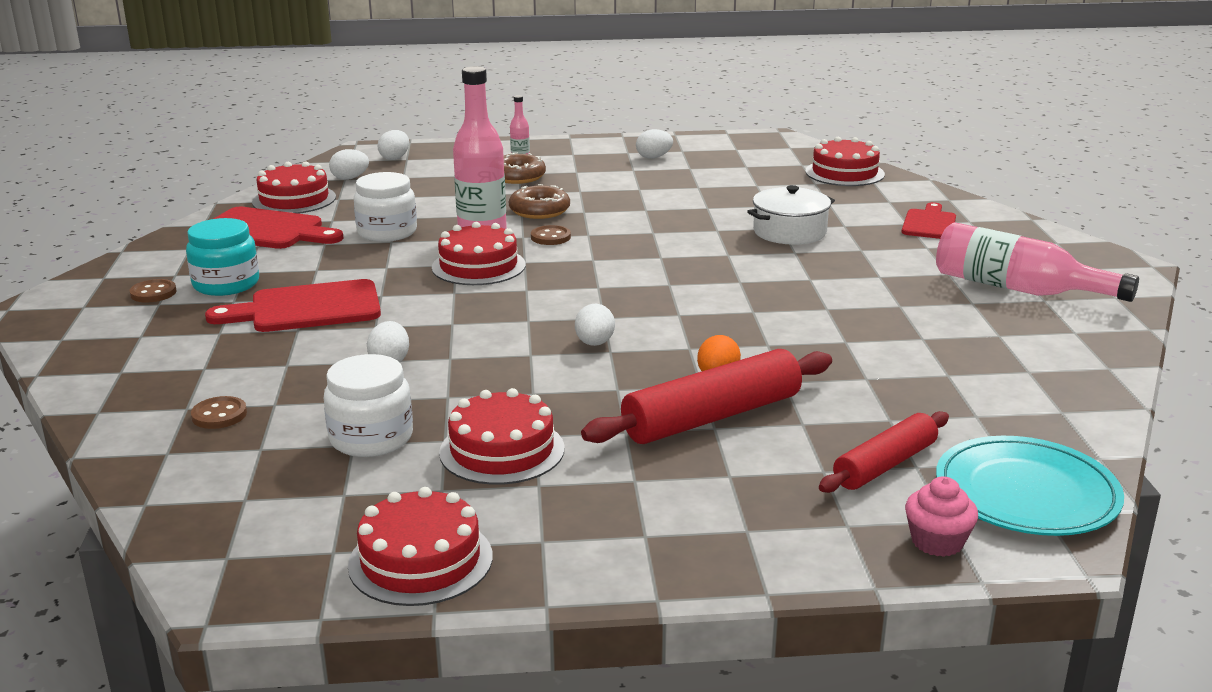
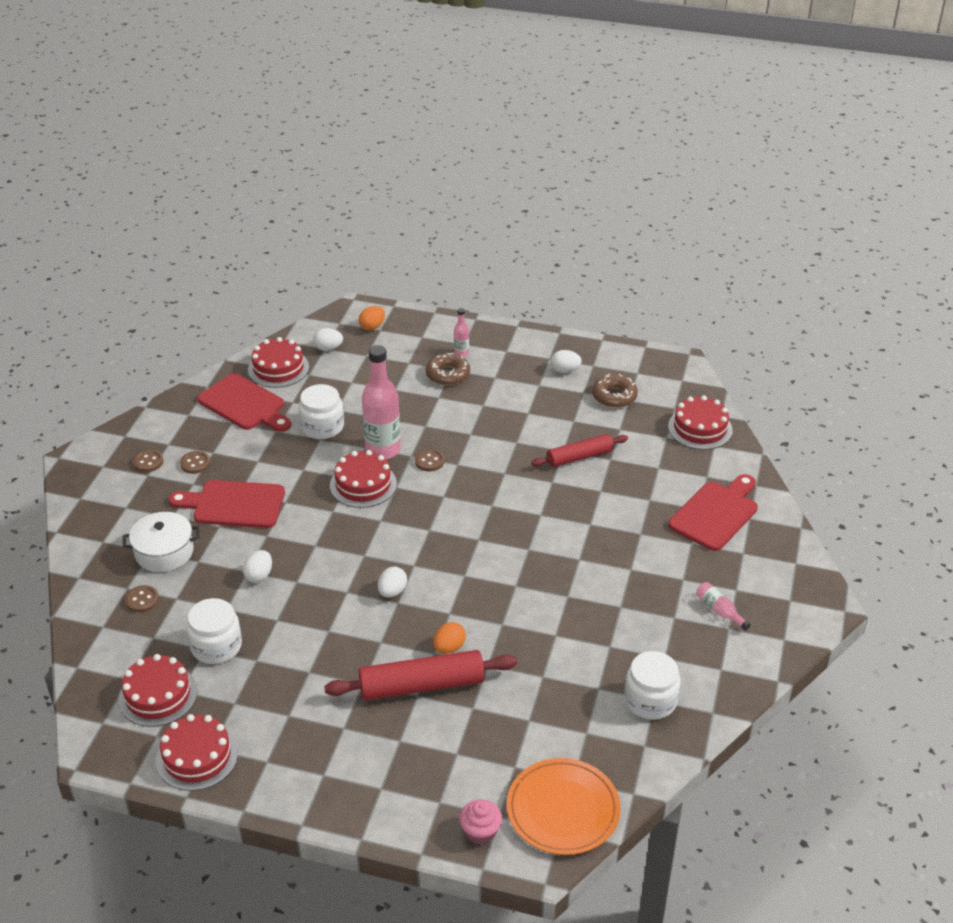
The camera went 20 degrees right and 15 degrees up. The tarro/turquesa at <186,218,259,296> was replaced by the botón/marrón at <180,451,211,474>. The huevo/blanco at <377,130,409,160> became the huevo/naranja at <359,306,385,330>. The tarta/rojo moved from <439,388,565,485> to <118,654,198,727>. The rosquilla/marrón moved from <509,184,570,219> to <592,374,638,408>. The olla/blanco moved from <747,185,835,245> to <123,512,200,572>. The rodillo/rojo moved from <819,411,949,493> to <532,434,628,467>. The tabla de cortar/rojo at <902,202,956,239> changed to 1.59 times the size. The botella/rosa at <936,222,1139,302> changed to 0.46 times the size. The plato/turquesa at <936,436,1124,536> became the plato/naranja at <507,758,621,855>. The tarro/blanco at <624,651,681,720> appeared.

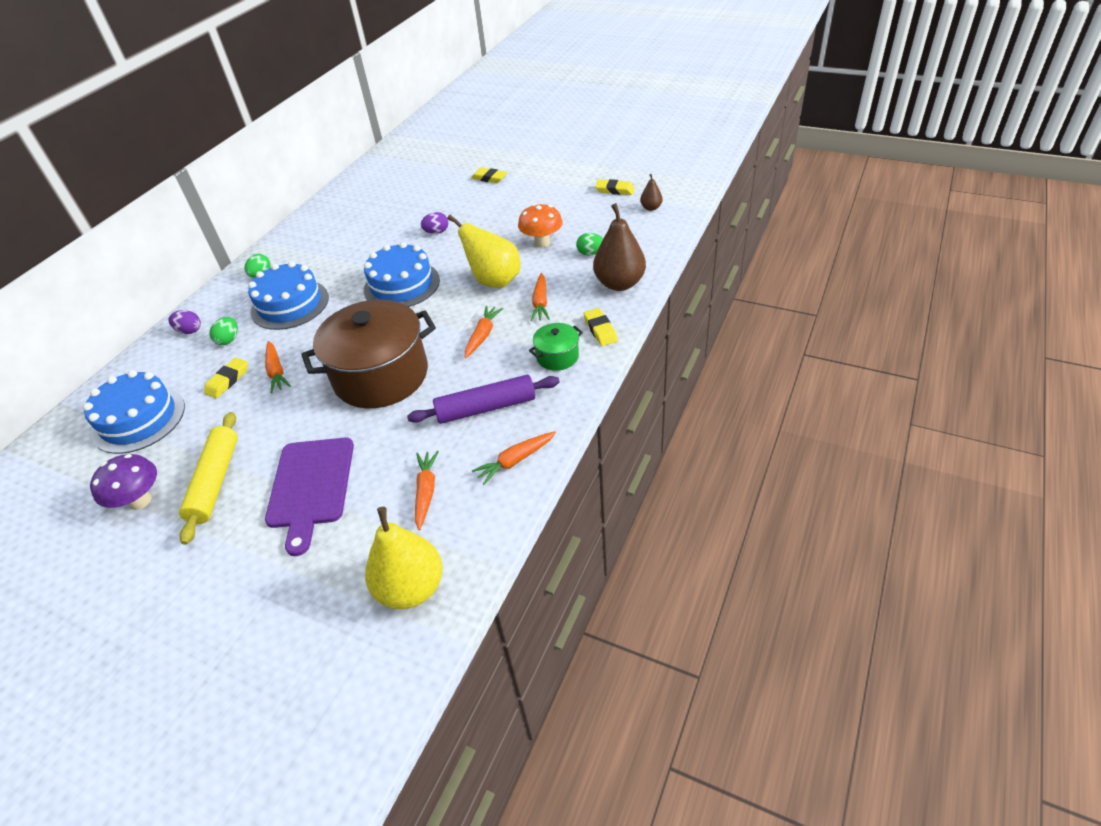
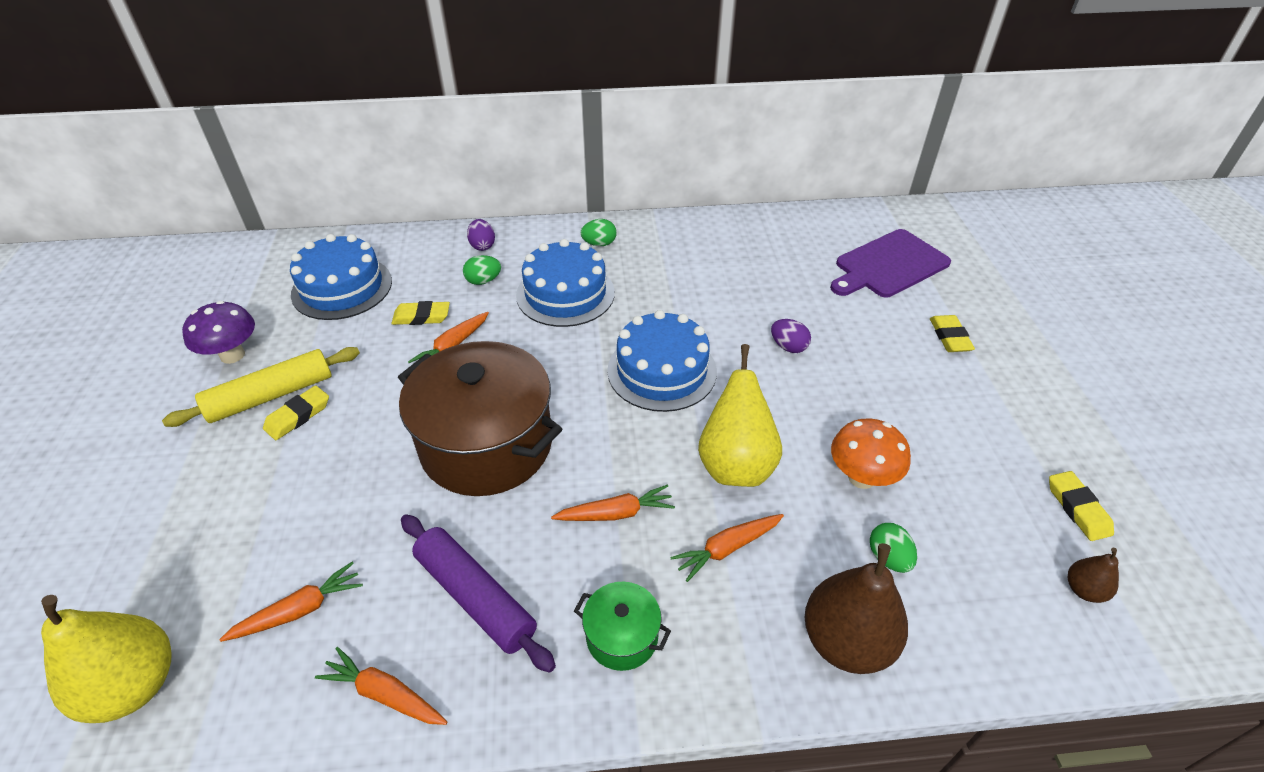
The camera went 55 degrees right and 0 degrees up. The tabla de cortar/morado moved from <265,438,354,556> to <830,229,951,297>. The goma de borrar/amarillo moved from <584,308,618,346> to <263,385,329,440>.

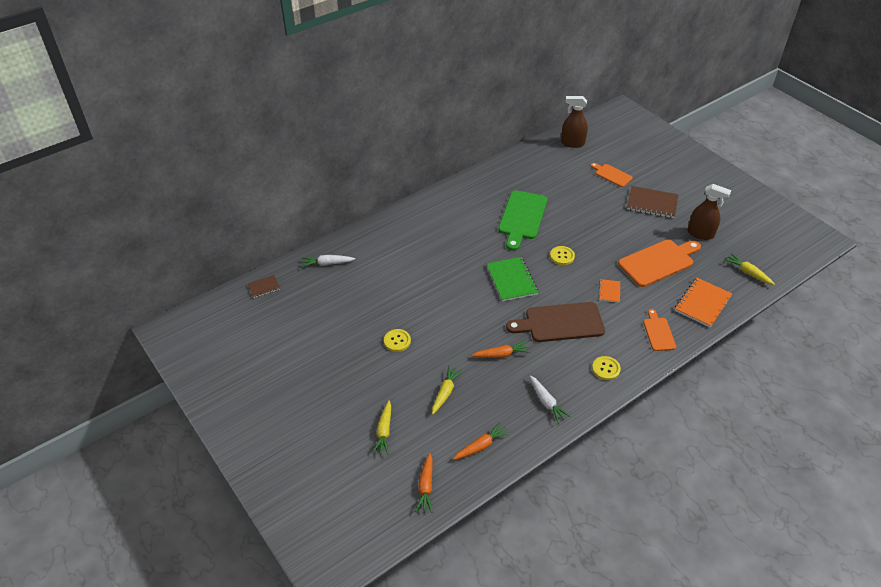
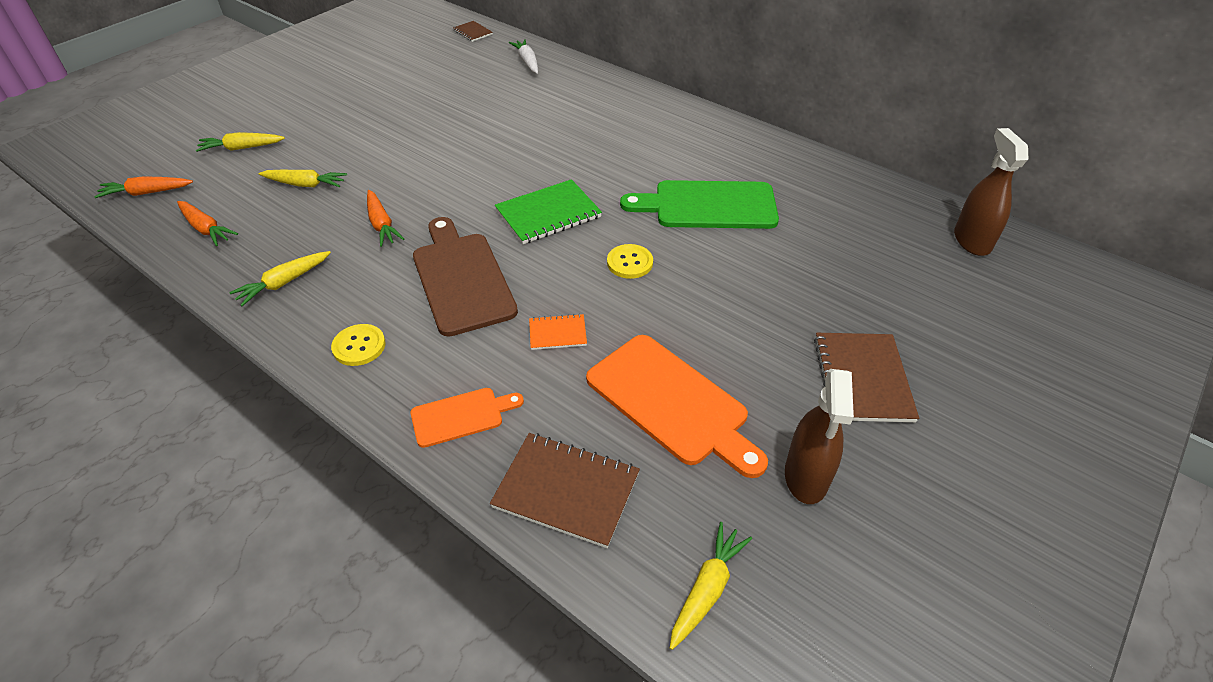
The camera went 75 degrees right and 0 degrees up. The botón/amarillo at <384,329,411,352> disappeared. The zanahoria/blanco at <530,375,571,424> became the zanahoria/amarillo at <229,251,331,306>. The tabla de cortar/naranja at <590,163,633,187> disappeared. The cuaderno/naranja at <675,278,732,327> became the cuaderno/marrón at <490,433,640,548>.

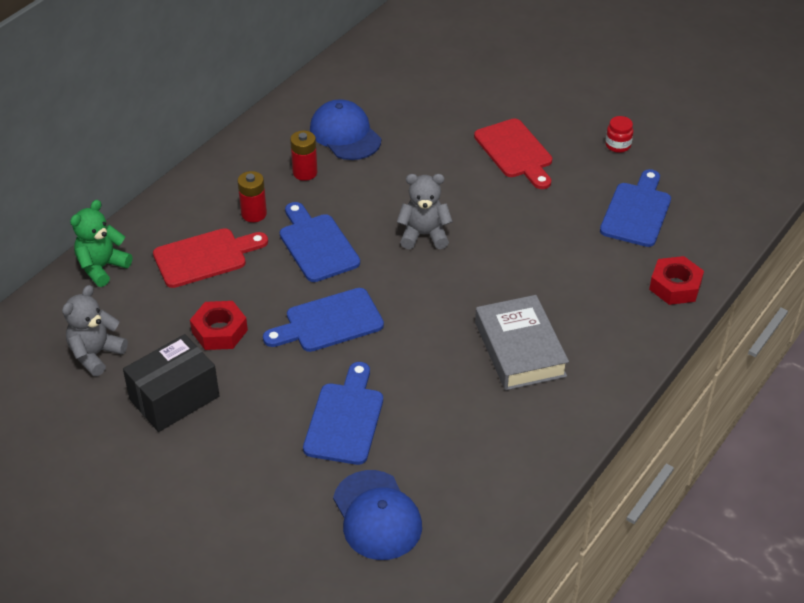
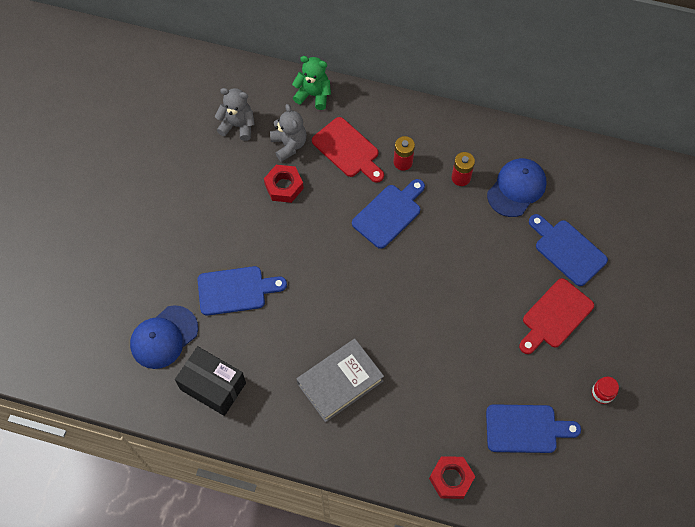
The camera went 70 degrees right and 20 degrees up. The caja/negro moved from <123,334,219,432> to <175,346,246,416>. The tabla de cortar/azul moved from <263,288,384,352> to <529,214,608,286>. The osito/gris moved from <397,174,453,249> to <270,104,307,162>.

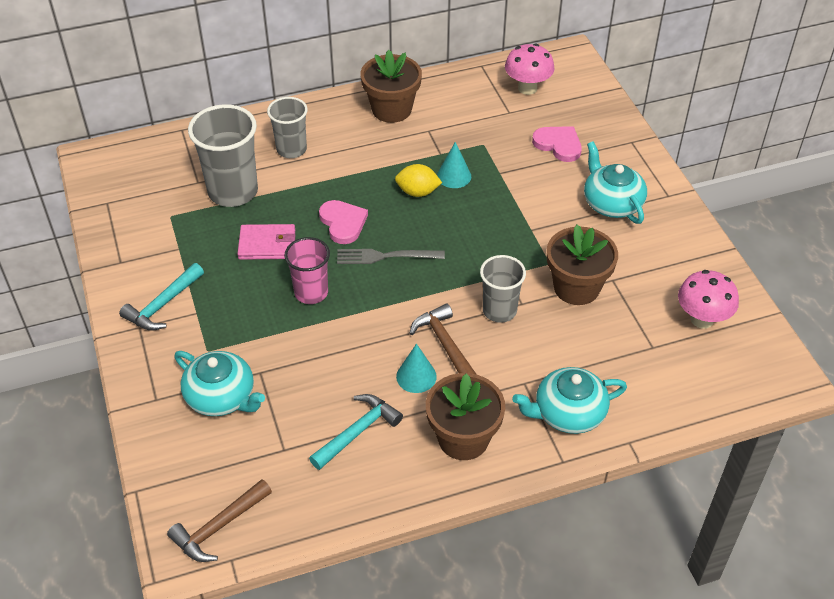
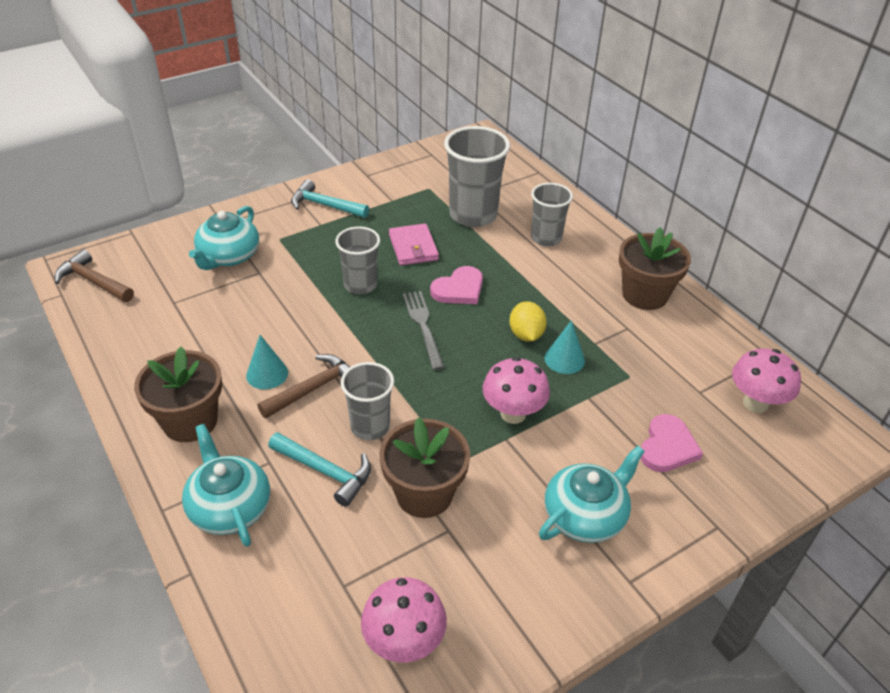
The camera went 75 degrees right and 5 degrees down. The vaso/rosa at <284,237,330,304> became the vaso/gris at <335,227,380,294>. The martillo/turquesa moved from <309,394,403,470> to <268,432,371,507>. The seta/rosa at <483,357,550,424> appeared.

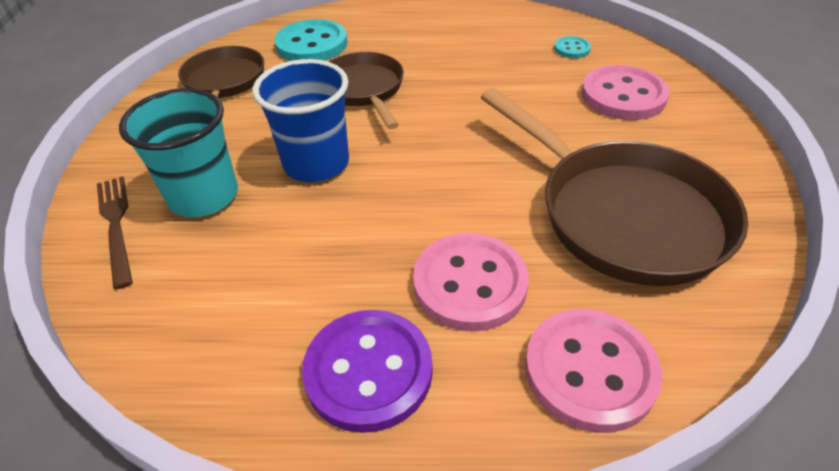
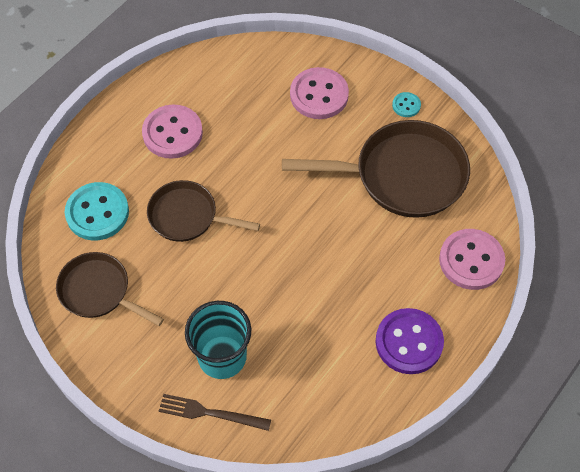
The camera went 55 degrees left and 15 degrees up. The vaso/azul at <253,59,349,182> disappeared. The botón/rosa moved from <413,233,529,332> to <142,105,203,159>. The botón/turquesa moved from <554,36,591,58> to <392,92,421,117>.

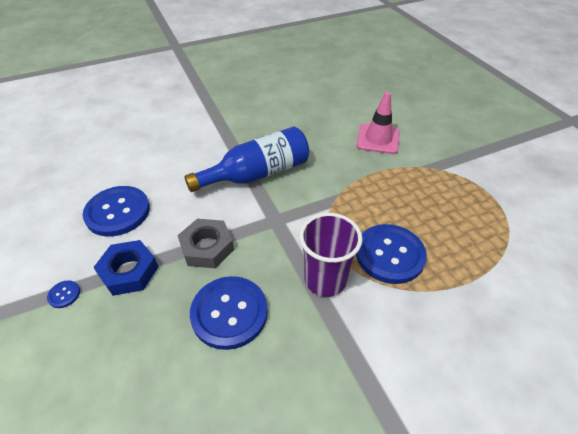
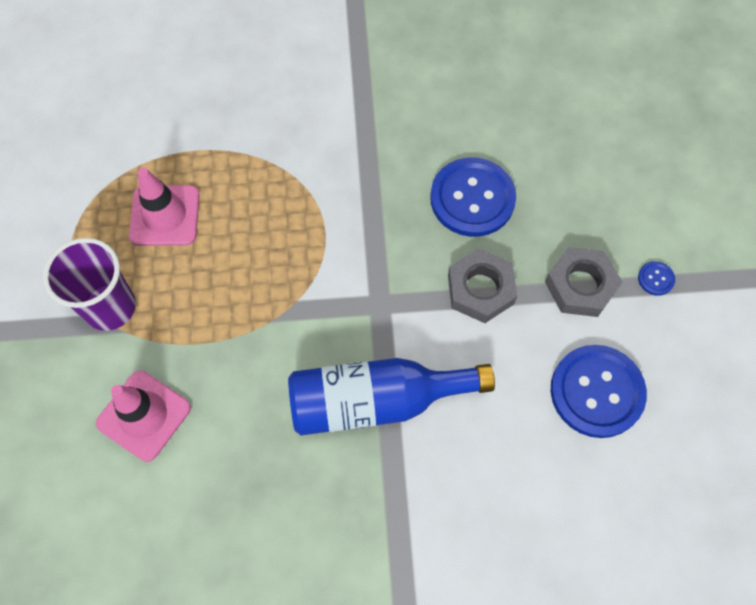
The camera went 160 degrees left and 20 degrees up. The tuerca/azul at <93,240,159,296> became the tuerca/gris at <545,247,622,317>. The vaso/morado moved from <299,213,363,297> to <43,238,136,331>. The botón/azul at <356,224,427,284> disappeared. The cono de tráfico/rosa at <129,168,200,246> appeared.

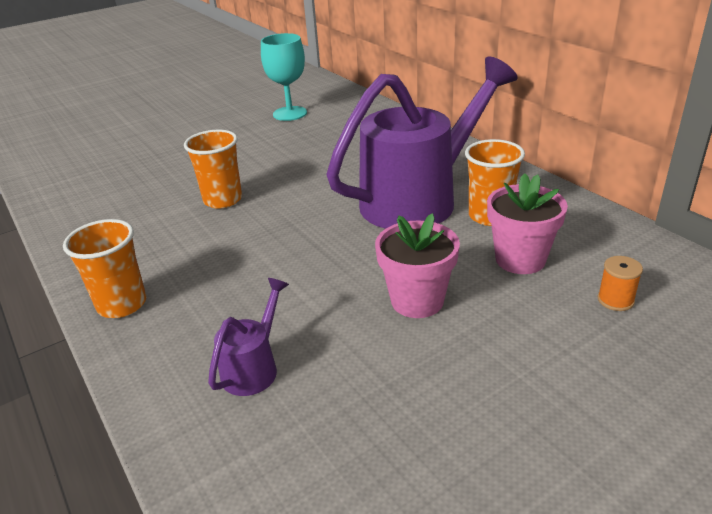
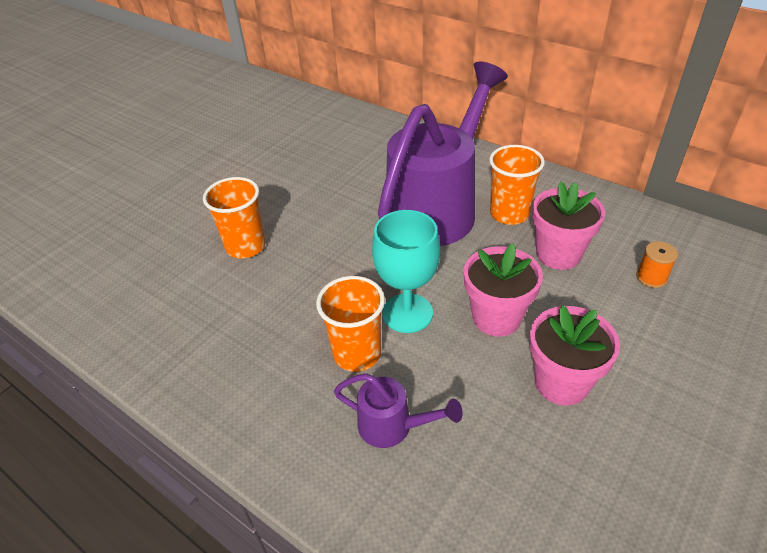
The camera went 20 degrees left and 10 degrees up. The vaso/naranja moved from <63,219,146,318> to <316,276,385,372>. The regadera/morado at <208,278,289,396> turned 105 degrees clockwise. The copa/turquesa moved from <261,33,307,121> to <372,210,440,333>. The maceta/rosa at <529,305,620,406> appeared.

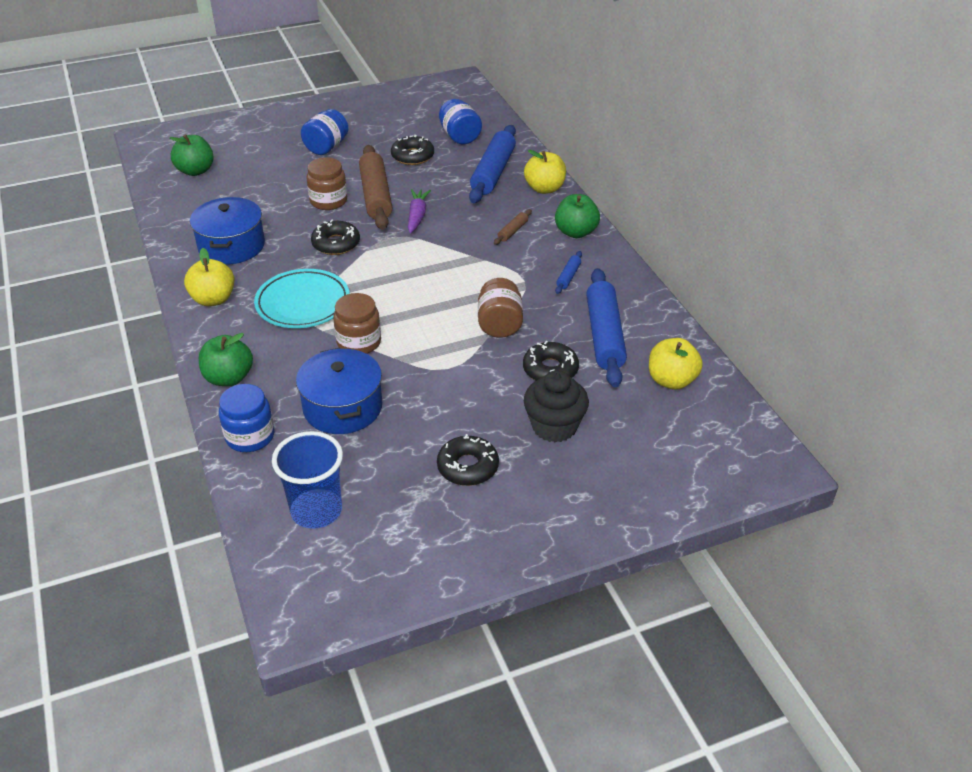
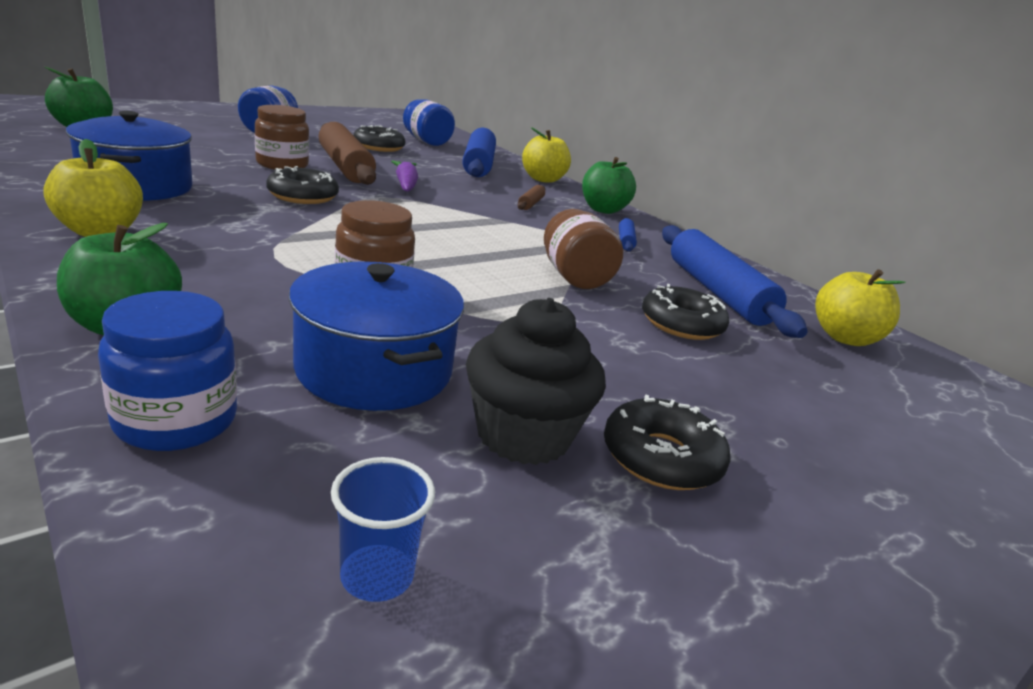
The camera went 20 degrees left and 15 degrees down. The plato/turquesa at <254,269,350,328> disappeared. The vaso/azul at <272,431,343,529> changed to 0.53 times the size. The magdalena/negro moved from <524,370,589,442> to <466,298,606,465>.

